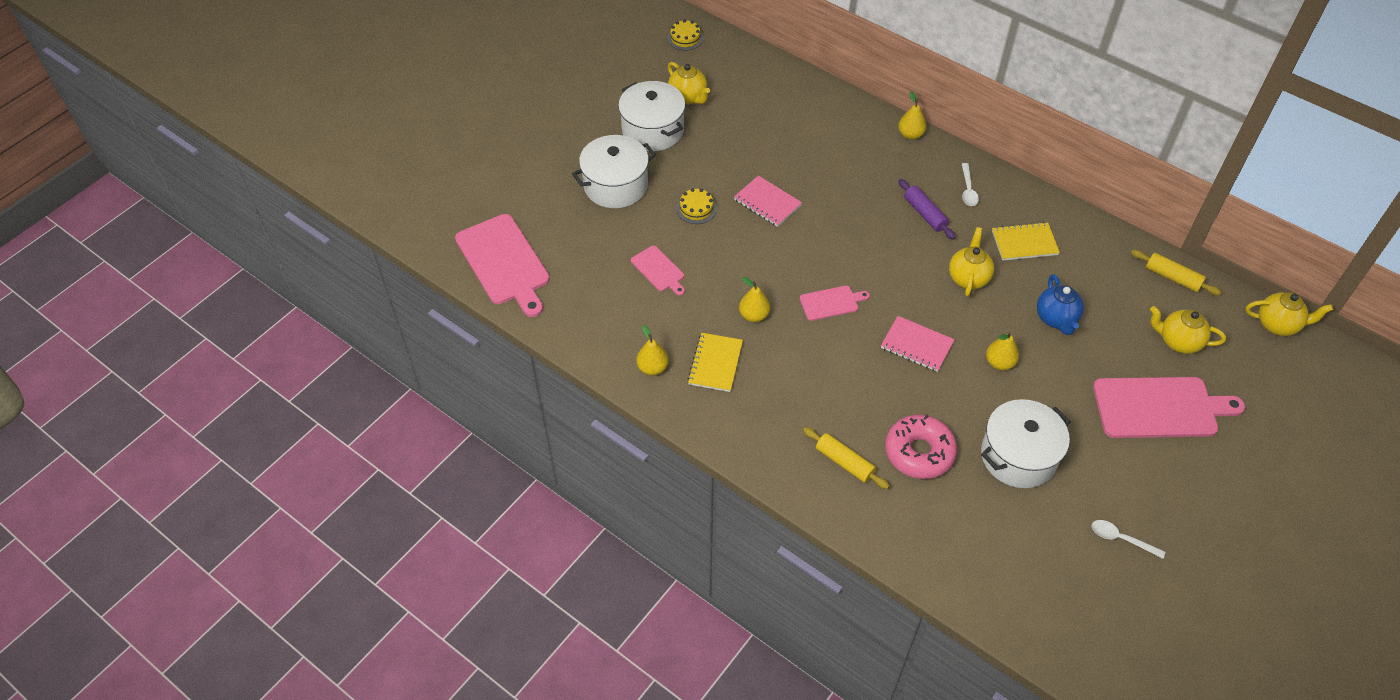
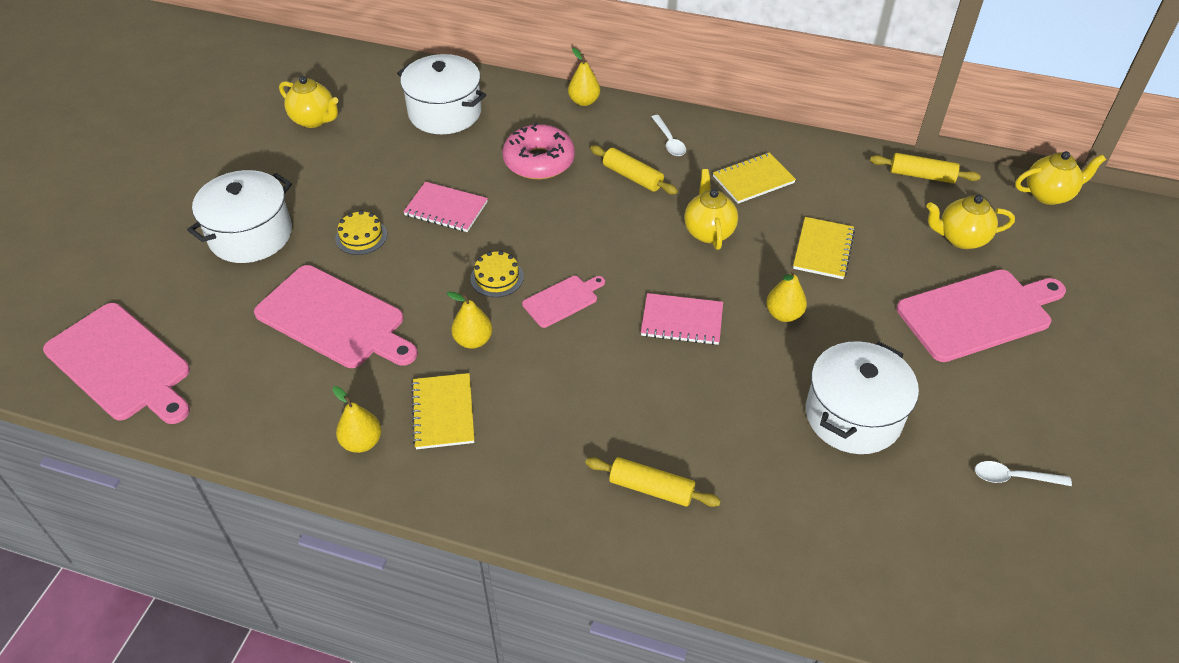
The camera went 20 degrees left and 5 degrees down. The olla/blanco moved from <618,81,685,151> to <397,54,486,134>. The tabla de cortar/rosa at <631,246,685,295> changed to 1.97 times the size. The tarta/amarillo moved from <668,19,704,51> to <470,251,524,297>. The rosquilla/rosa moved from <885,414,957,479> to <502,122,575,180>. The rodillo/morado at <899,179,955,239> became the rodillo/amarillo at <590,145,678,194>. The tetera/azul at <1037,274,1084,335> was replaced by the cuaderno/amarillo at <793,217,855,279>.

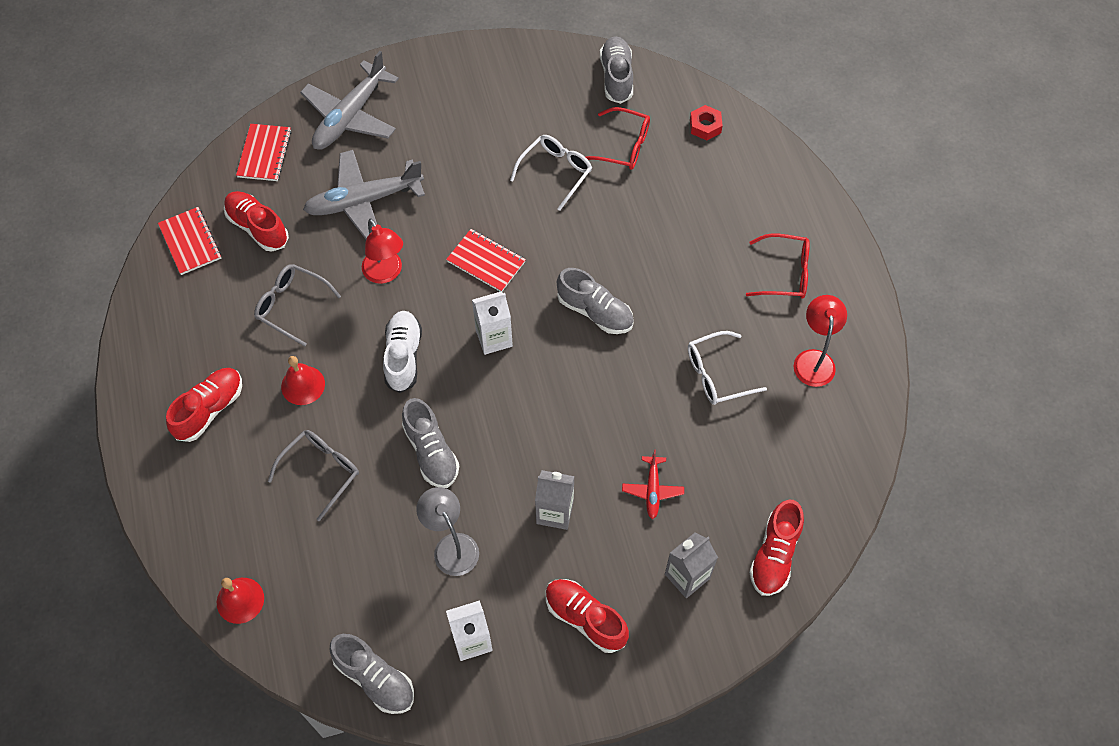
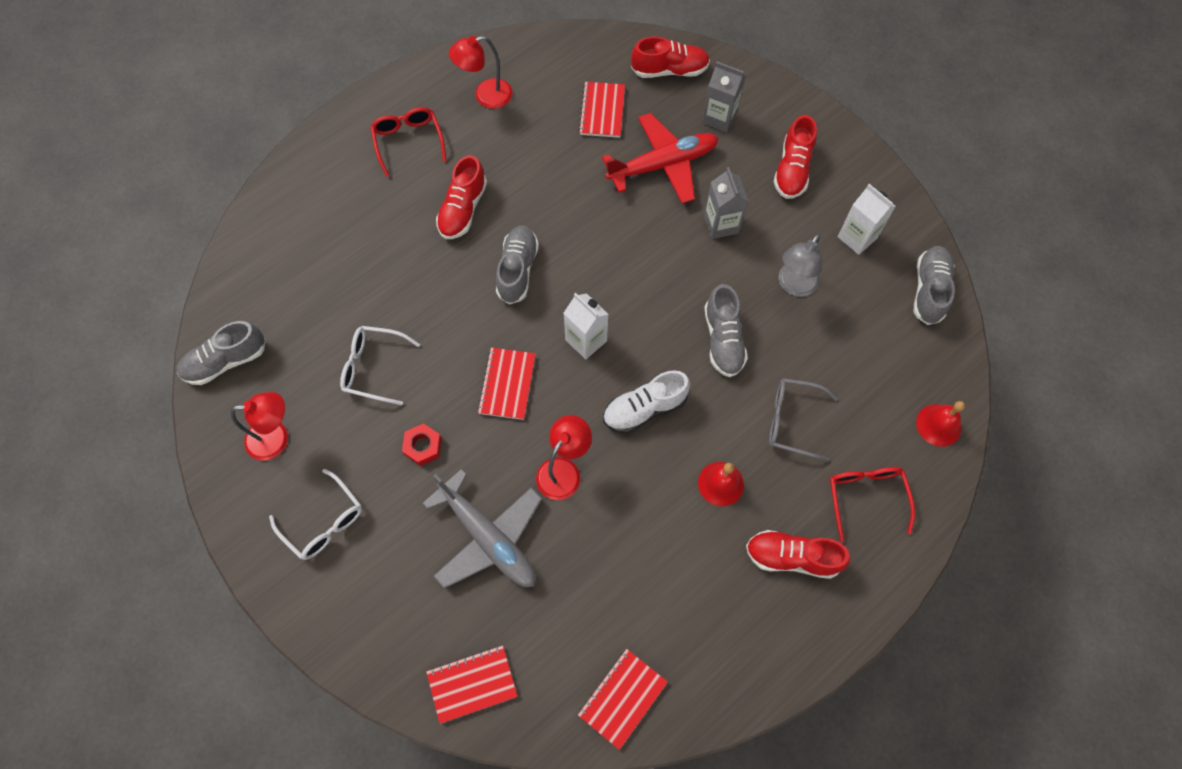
The camera went 115 degrees left and 5 degrees up. The zapato/rojo moved from <224,191,289,251> to <436,155,487,239>. The gafas/gris at <254,264,341,346> disappeared. The avión/gris at <300,51,399,150> disappeared. The zapato/gris at <402,398,459,488> turned 135 degrees clockwise. The gafas/rojo moved from <586,107,650,170> to <830,467,915,542>. The avión/rojo at <622,450,684,519> changed to 2.02 times the size. The gafas/blanco moved from <688,331,767,405> to <269,469,362,560>. The tuerca/rojo moved from <690,105,723,140> to <402,423,442,466>. The lámpara/rojo at <231,392,288,461> appeared. The cuaderno/rojo at <578,82,625,138> appeared.

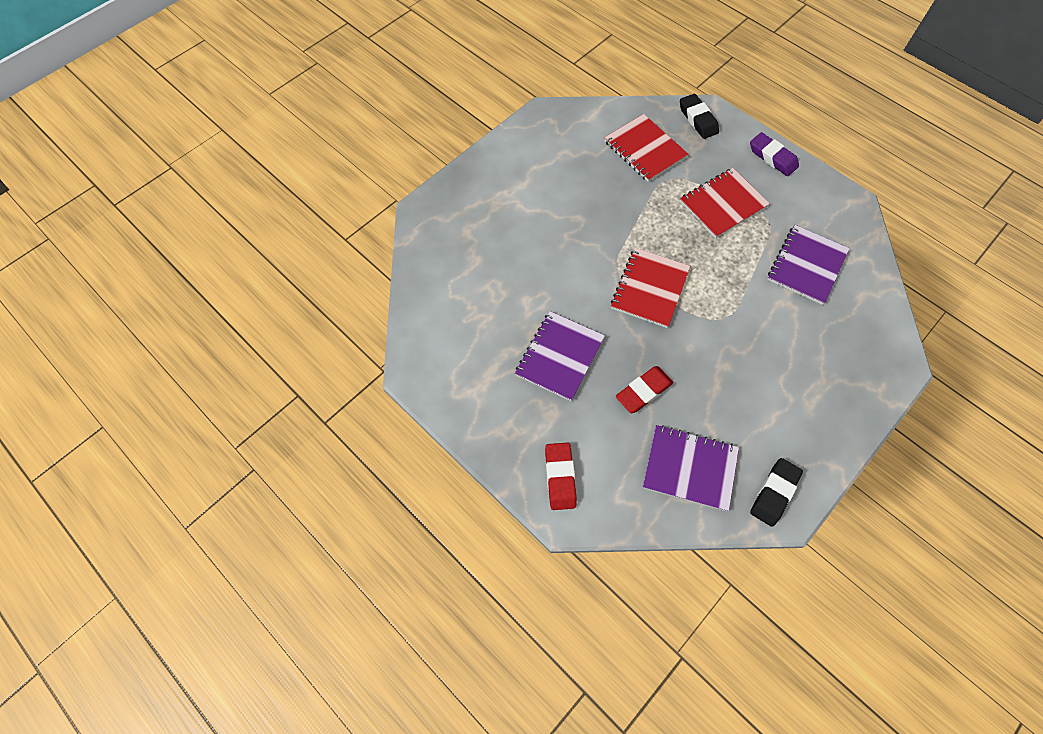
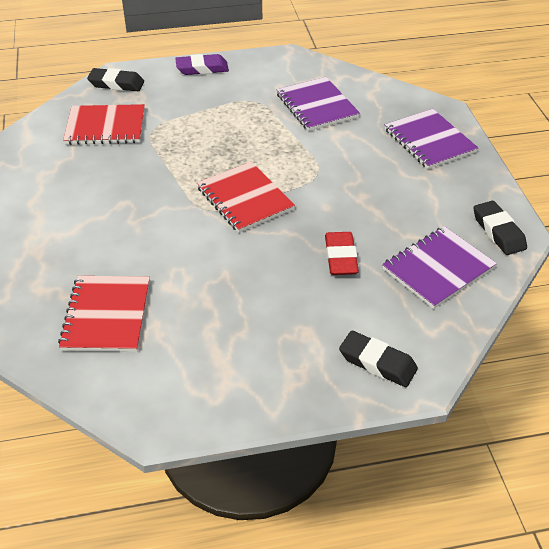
The camera went 55 degrees left and 20 degrees down. The cuaderno/morado moved from <515,311,605,401> to <385,109,478,169>. The goma de borrar/rojo at <545,443,576,510> became the goma de borrar/negro at <339,331,418,387>. The cuaderno/rojo moved from <680,168,770,238> to <58,276,150,352>.

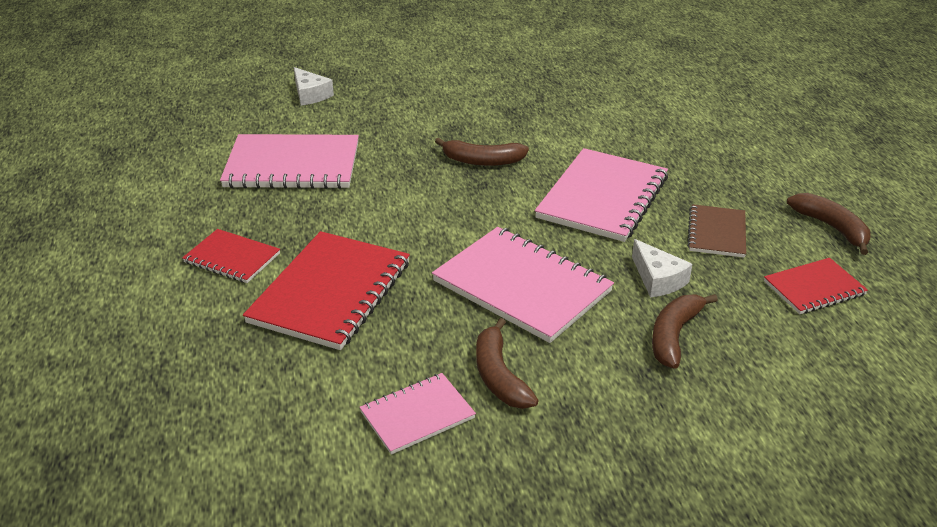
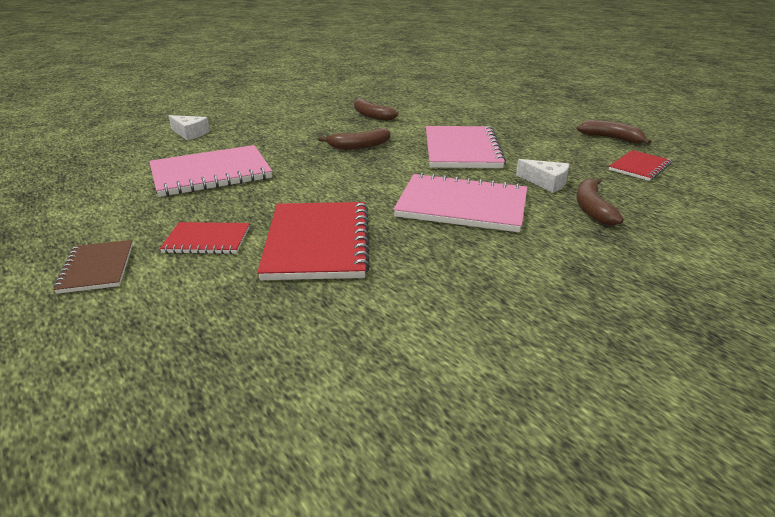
The camera went 25 degrees left and 5 degrees down. The cuaderno/rosa at <360,373,476,455> disappeared. The plátano/marrón moved from <476,318,539,409> to <354,98,398,121>. The cuaderno/marrón moved from <687,204,746,258> to <53,240,133,294>.

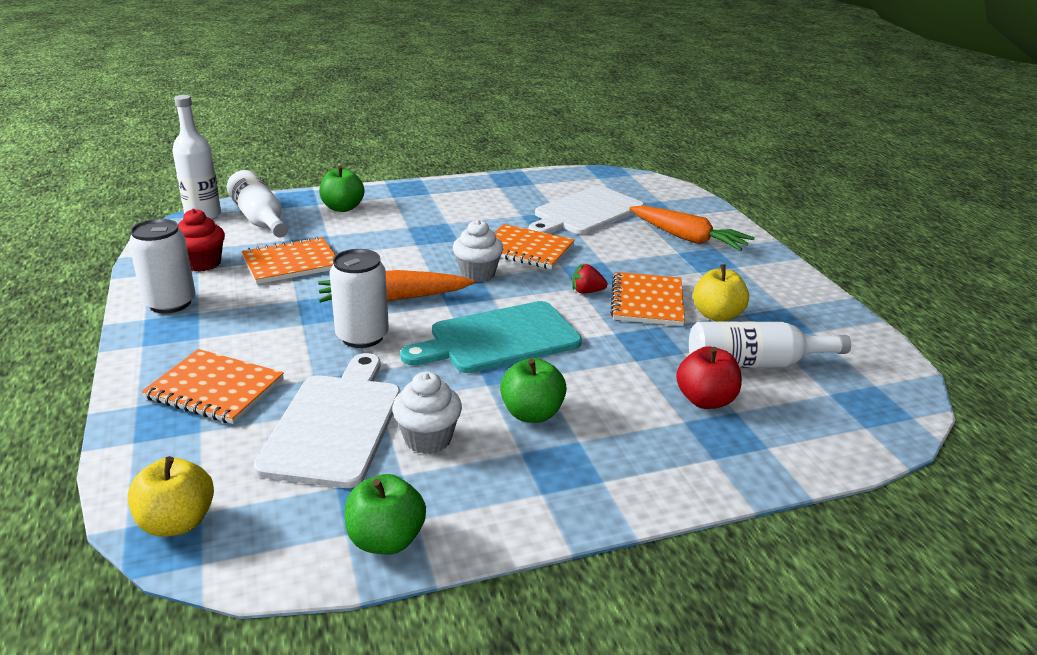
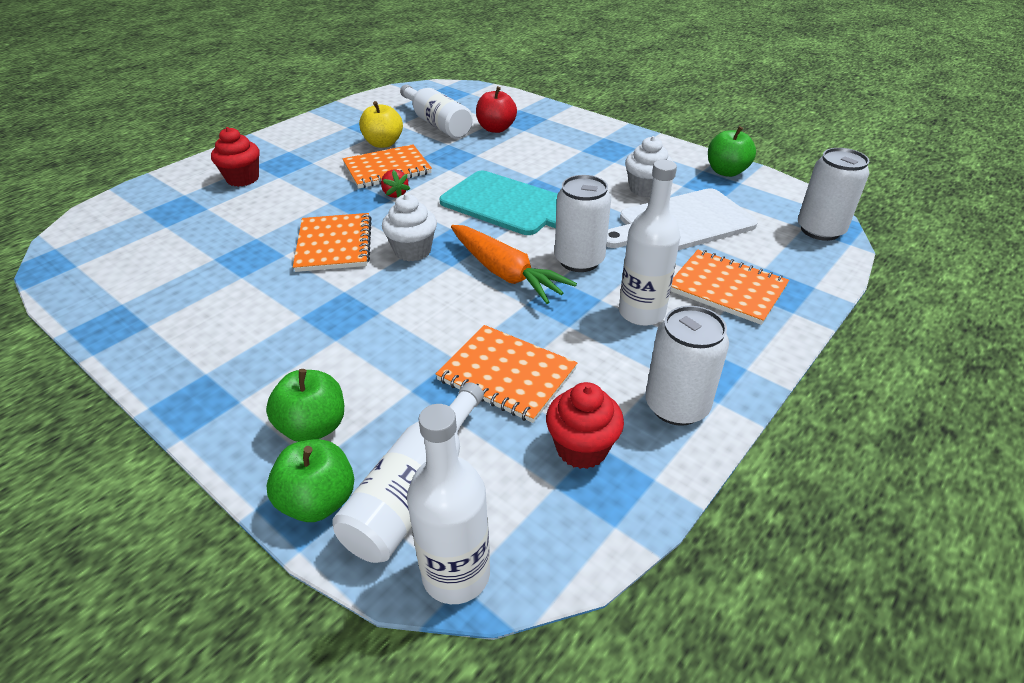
The camera went 120 degrees left and 10 degrees up. The manzana/amarillo at <128,456,214,537> was replaced by the lata/blanco at <798,148,870,241>. The cuaderno/naranja at <142,349,284,424> turned 45 degrees counterclockwise. The manzana/verde moved from <500,358,567,423> to <267,439,354,522>. The tabla de cortar/blanco at <529,186,644,235> disappeared. The zanahoria/naranja at <629,205,755,251> was replaced by the magdalena/rojo at <211,127,260,187>. The botella/blanco at <619,160,681,326> appeared.

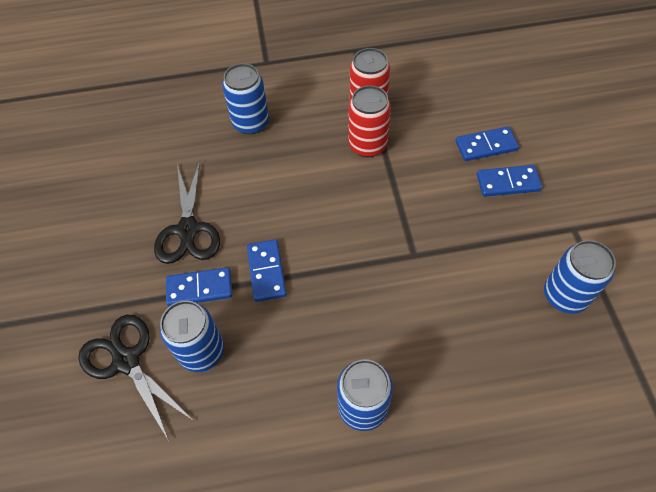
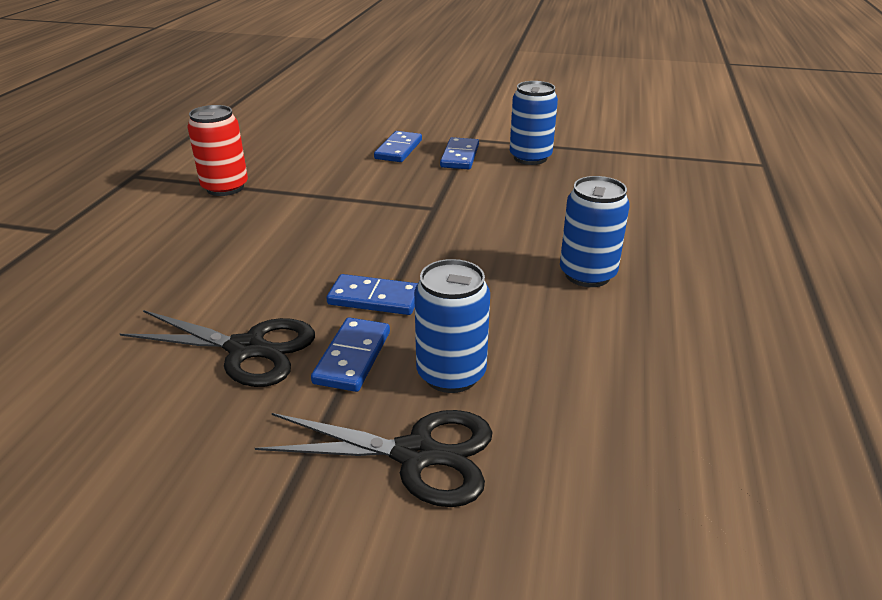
The camera went 70 degrees left and 25 degrees down. The tijeras/negro at <78,315,194,441> turned 150 degrees counterclockwise. The lata/azul at <222,63,269,135> disappeared. The lata/rojo at <348,85,391,157> disappeared. The ficha de dominó/azul moved from <455,126,519,161> to <440,137,479,169>.

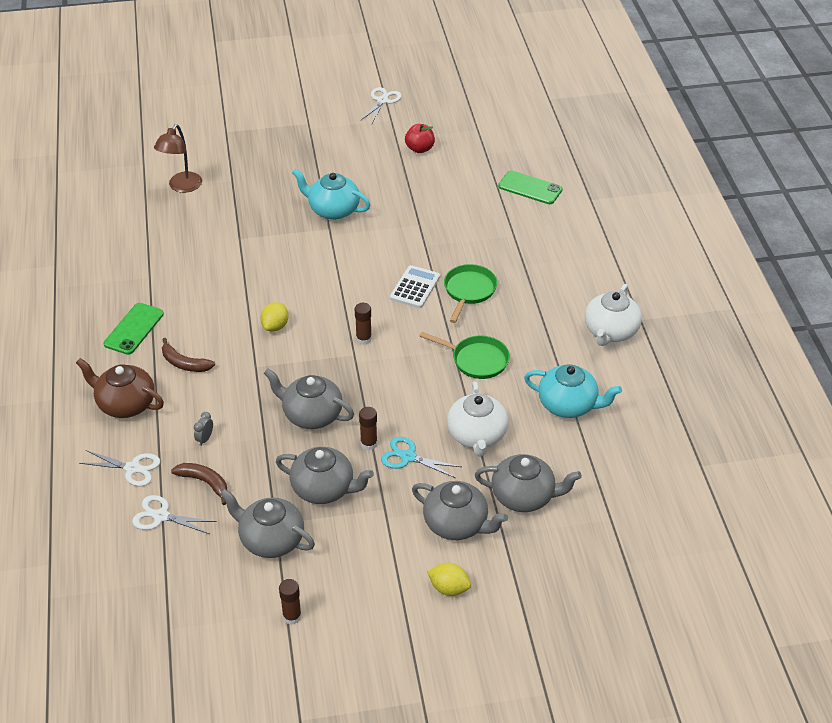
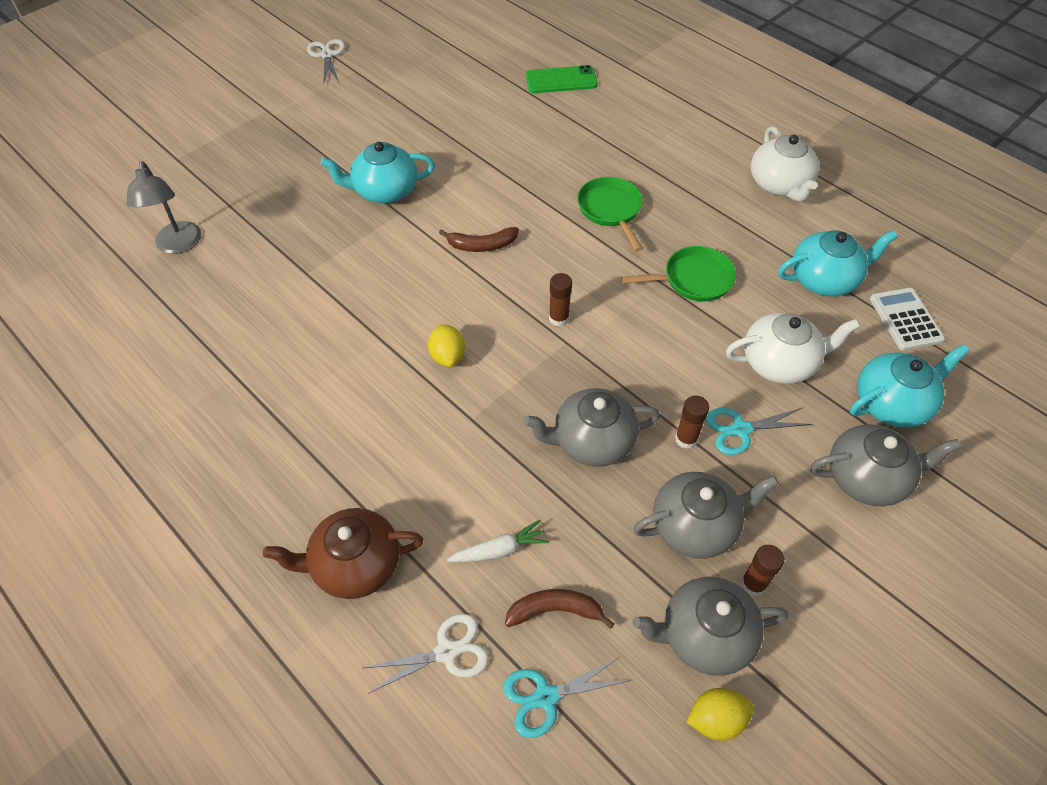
The camera went 35 degrees left and 10 degrees up. The móvil/verde at <104,303,164,355> disappeared. The tijeras/blanco at <132,495,217,534> became the tijeras/turquesa at <503,656,631,738>. The lámpara/marrón at <154,124,202,193> became the lámpara/gris at <127,161,201,254>. The plátano/marrón moved from <162,338,215,372> to <439,227,519,252>. The despertador/gris at <194,412,213,446> was replaced by the zanahoria/blanco at <447,520,549,563>. The barra de pegamento/marrón moved from <279,579,302,625> to <741,545,784,596>. The calculadora/blanco moved from <390,265,440,308> to <870,288,945,350>. The manzana/rojo at <405,124,435,153> disappeared. The limón/amarillo moved from <427,563,471,596> to <686,688,754,741>. The tetera/blanco at <447,382,508,456> turned 60 degrees counterclockwise. The tetera/gris at <475,454,582,512> became the tetera/turquesa at <850,344,970,428>.

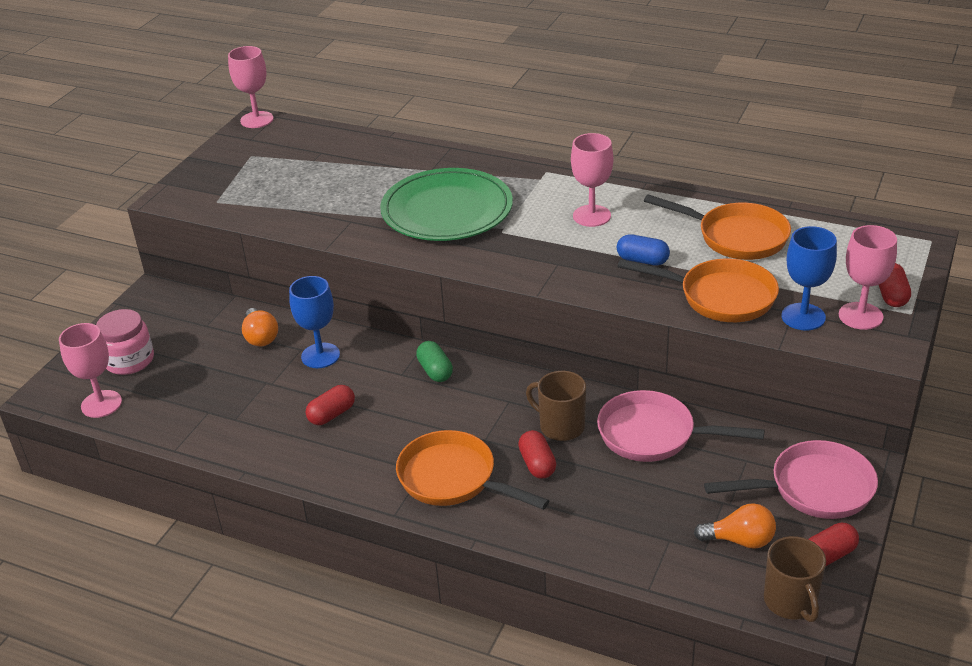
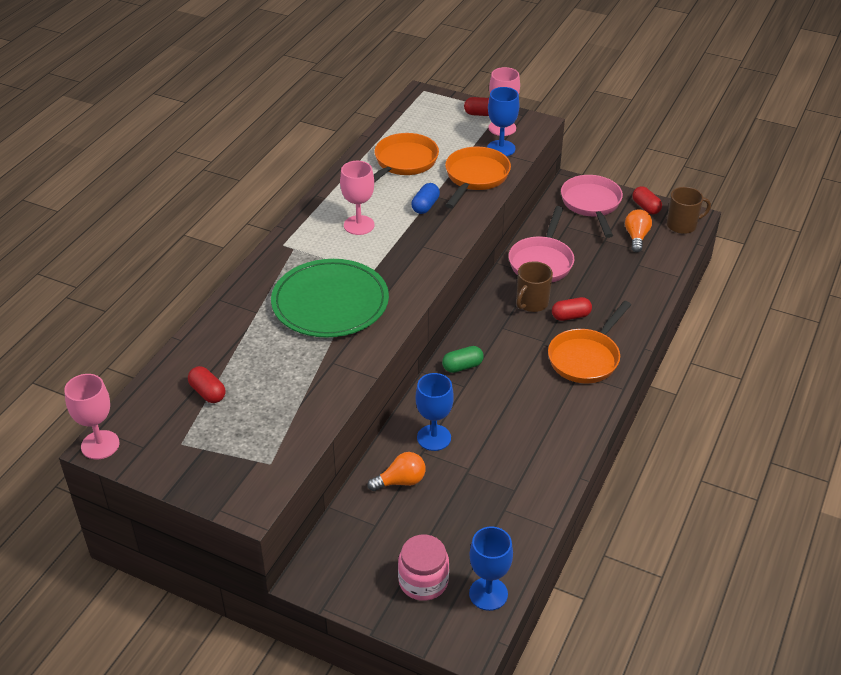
The camera went 90 degrees left and 5 degrees up. The copa/rosa at <59,323,122,418> became the copa/azul at <469,526,513,611>. The cápsula/rojo moved from <306,385,355,425> to <188,366,226,403>.

